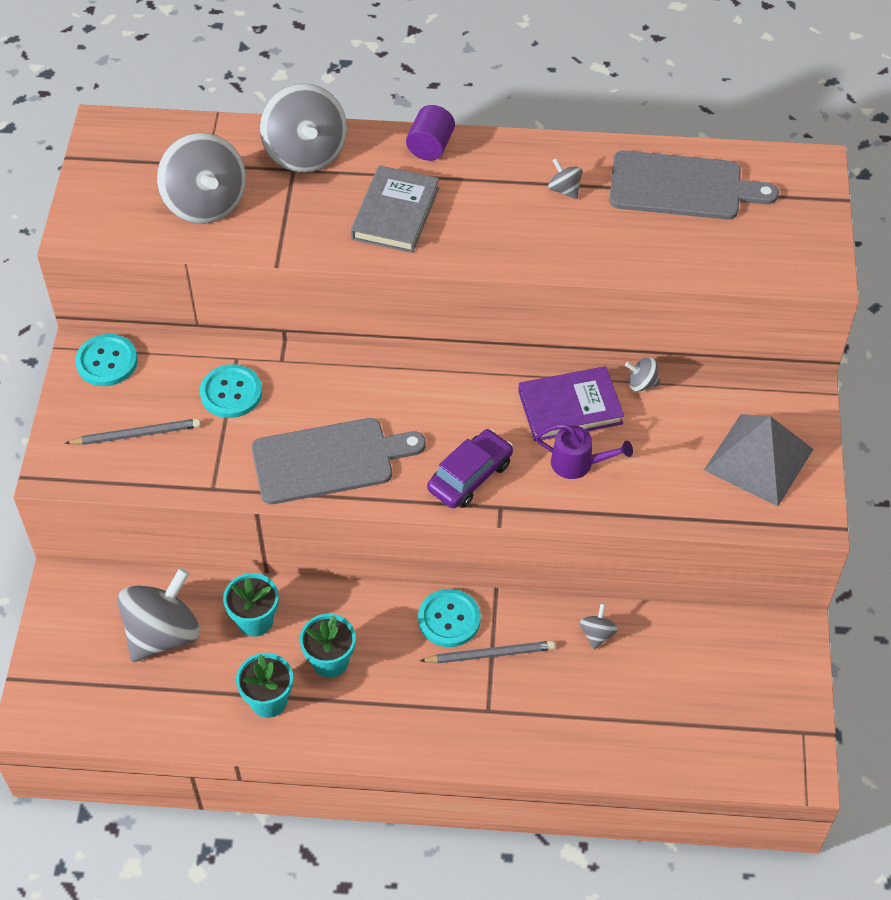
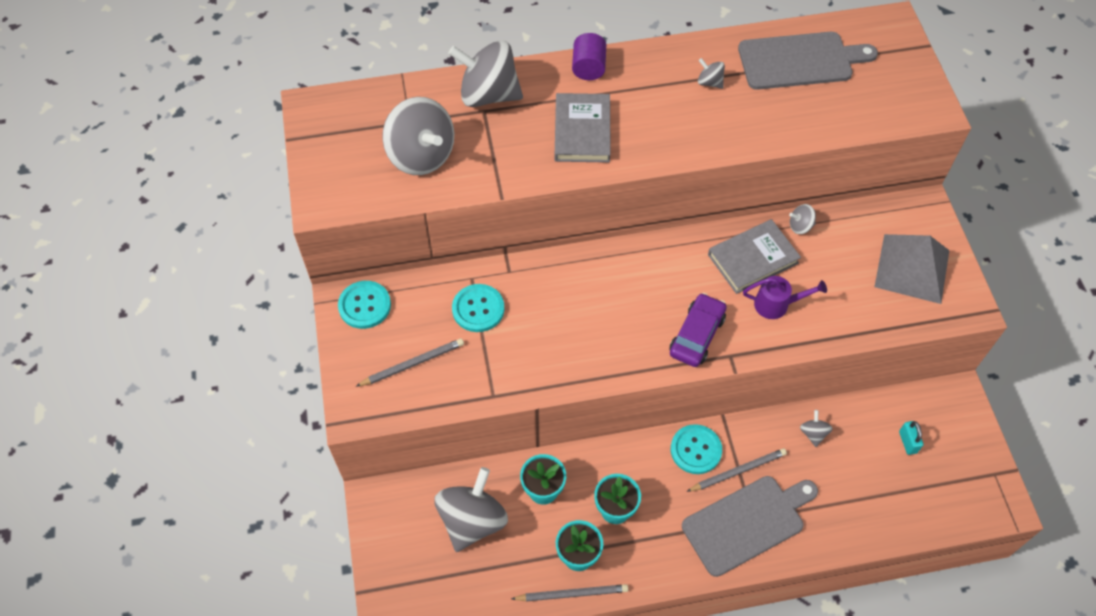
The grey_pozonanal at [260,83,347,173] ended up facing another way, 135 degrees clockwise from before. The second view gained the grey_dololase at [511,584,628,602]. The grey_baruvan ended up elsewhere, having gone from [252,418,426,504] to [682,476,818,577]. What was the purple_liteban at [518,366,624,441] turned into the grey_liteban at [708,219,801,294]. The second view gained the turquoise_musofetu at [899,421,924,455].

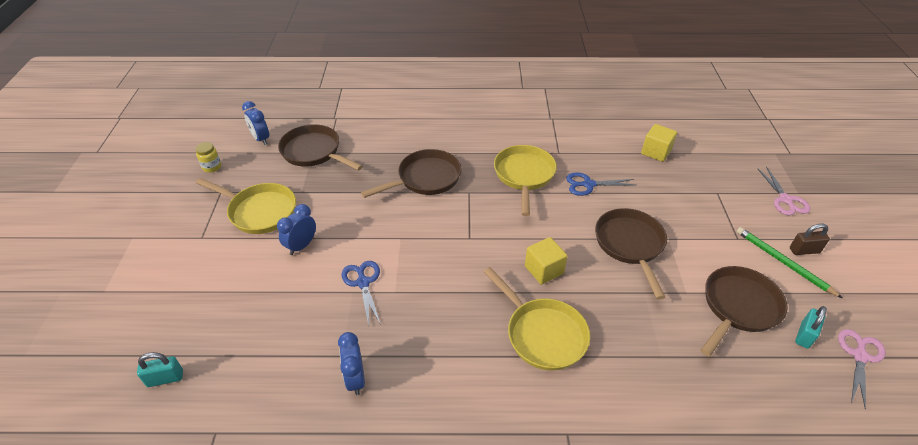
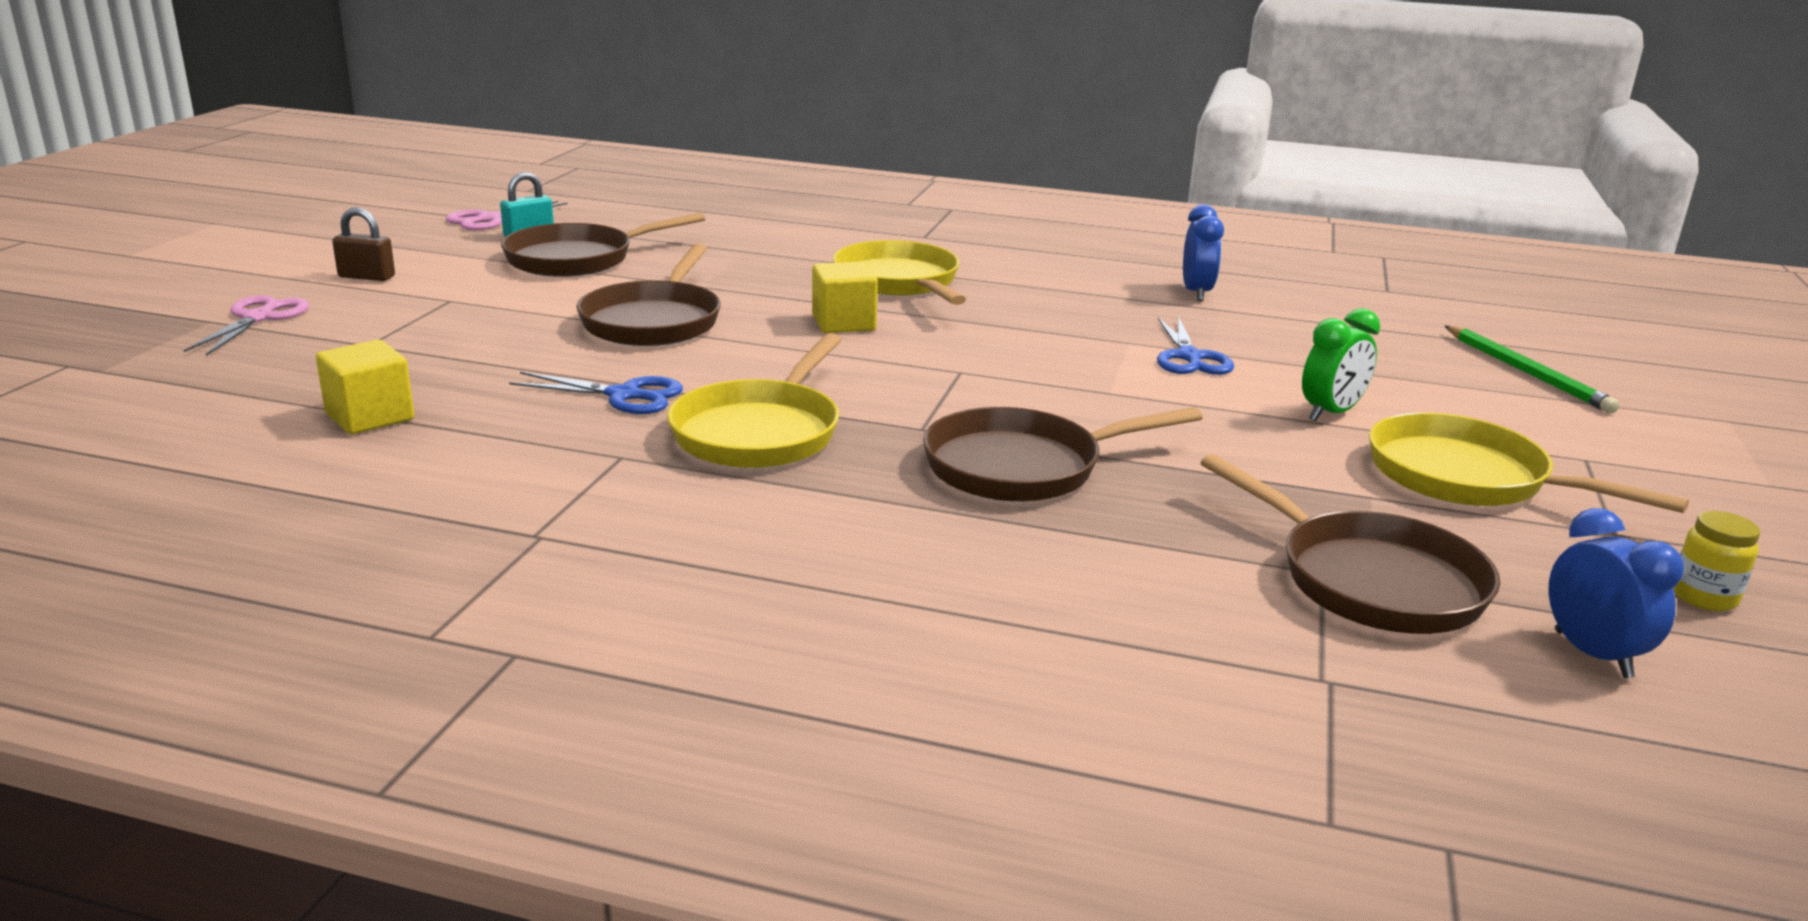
What was the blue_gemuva at [277,204,316,255] turned into the green_gemuva at [1302,308,1380,421]. The green_dololase ended up elsewhere, having gone from [736,227,842,298] to [1445,326,1620,413]. The second view lost the turquoise_musofetu at [137,352,183,387].

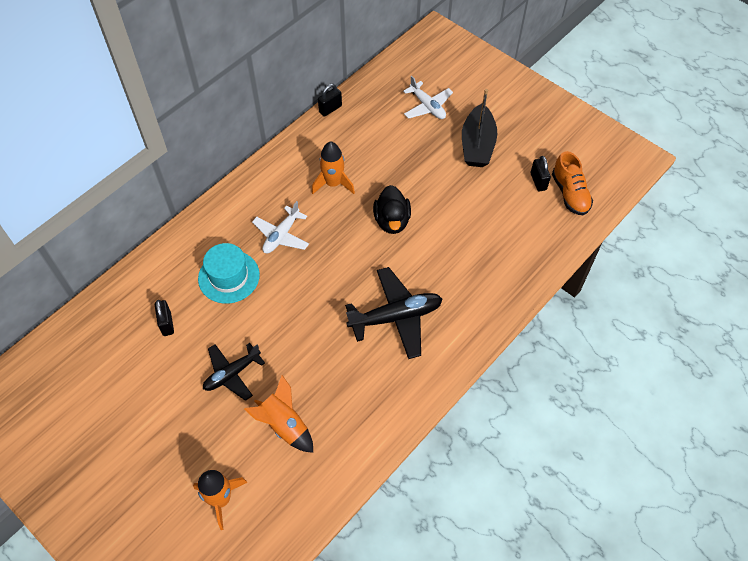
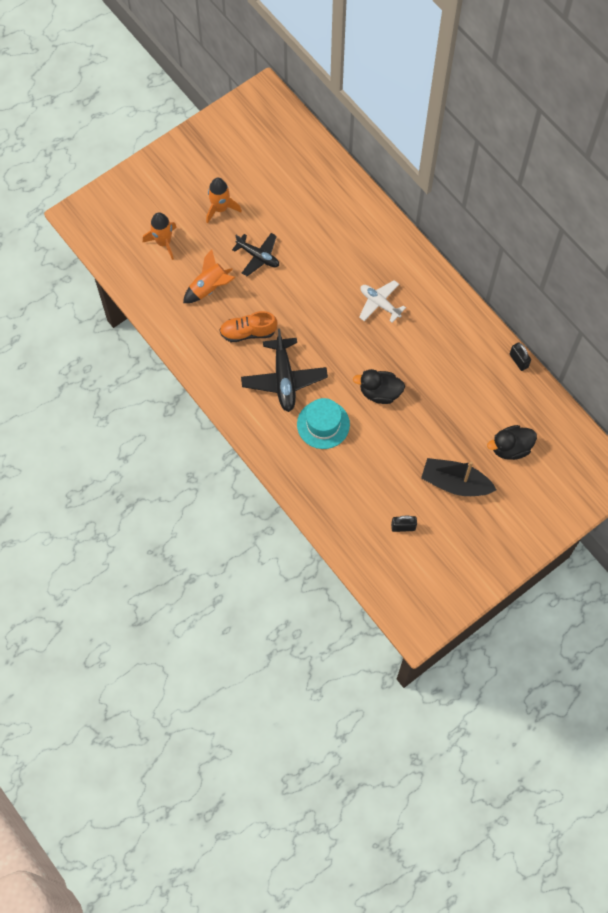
The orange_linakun ended up elsewhere, having gone from [312,142,355,194] to [206,178,242,223]. The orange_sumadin ended up elsewhere, having gone from [552,151,593,215] to [220,311,278,342]. The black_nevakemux at [203,343,265,401] ended up facing another way, 150 degrees clockwise from before. The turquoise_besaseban ended up elsewhere, having gone from [198,243,260,304] to [297,398,350,449]. Where the white_nevakemux stood at [403,76,453,119], the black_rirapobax came to stand at [487,425,537,460]. The second view lost the black_musofetu at [155,300,174,336].

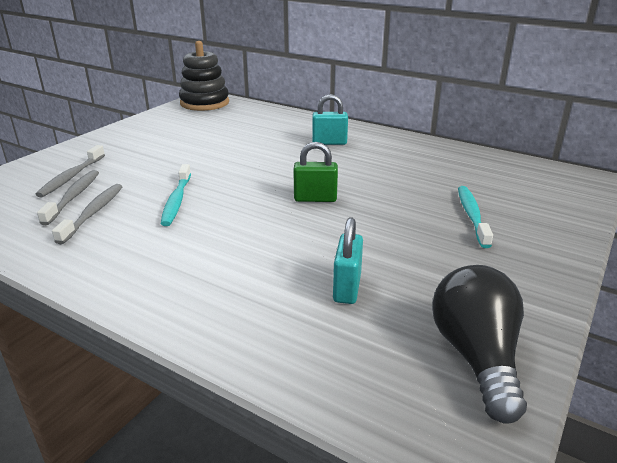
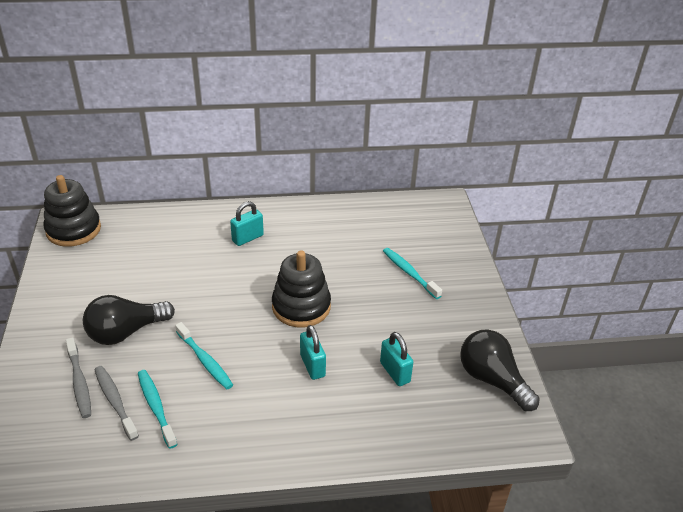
The second view gained the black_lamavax at [83,295,175,345]. What was the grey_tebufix at [52,184,122,244] turned into the turquoise_tebufix at [138,370,177,449]. Where the green_musofetu stood at [294,142,338,202], the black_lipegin came to stand at [272,251,331,327]. The second view gained the turquoise_musofetu at [300,325,326,380].

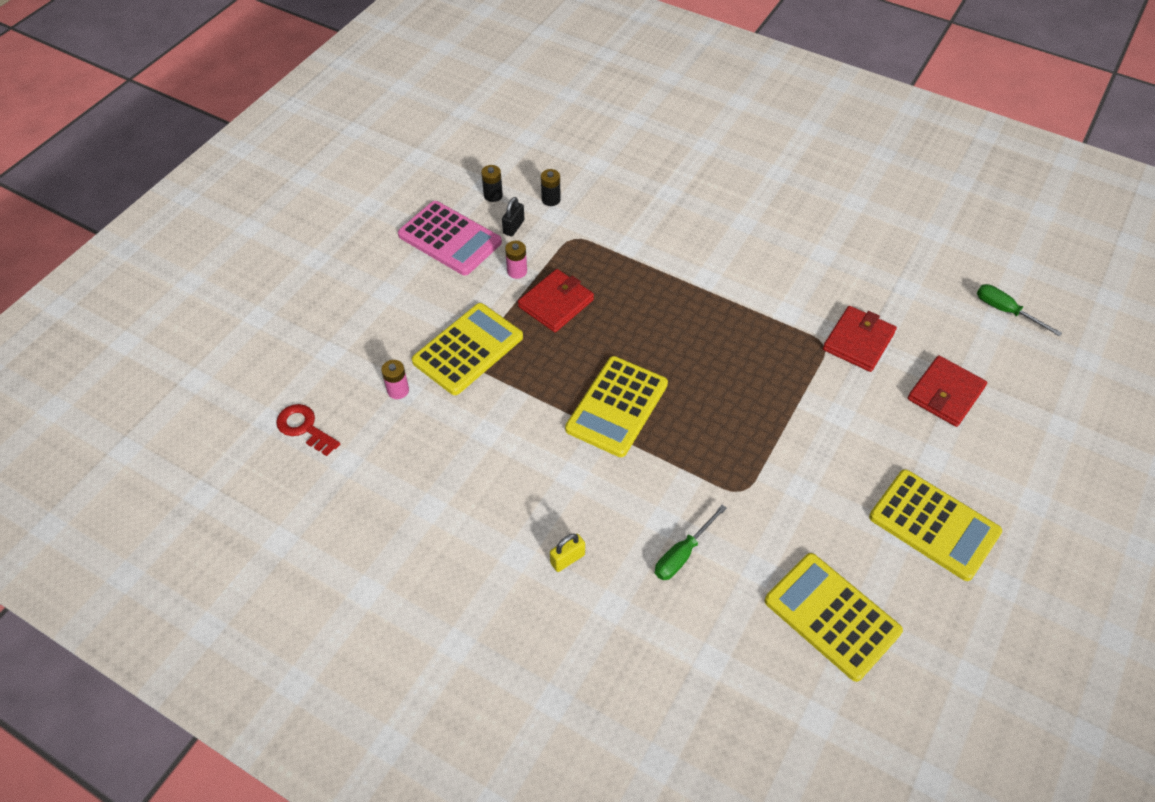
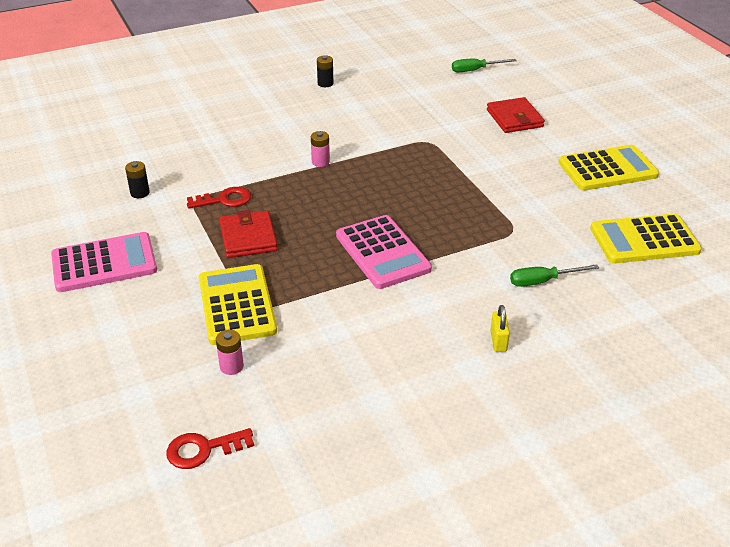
The second view gained the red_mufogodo at [187,187,251,208]. The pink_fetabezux ended up elsewhere, having gone from [505,241,527,279] to [311,131,330,167]. The black_fetabezux ended up elsewhere, having gone from [481,165,503,202] to [317,55,334,87]. What was the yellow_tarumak at [565,356,668,457] turned into the pink_tarumak at [336,215,432,289]. The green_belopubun at [655,505,727,580] ended up facing another way, 90 degrees clockwise from before. The second view lost the black_musofetu at [502,197,525,236]. The second view lost the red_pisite at [823,306,897,372].

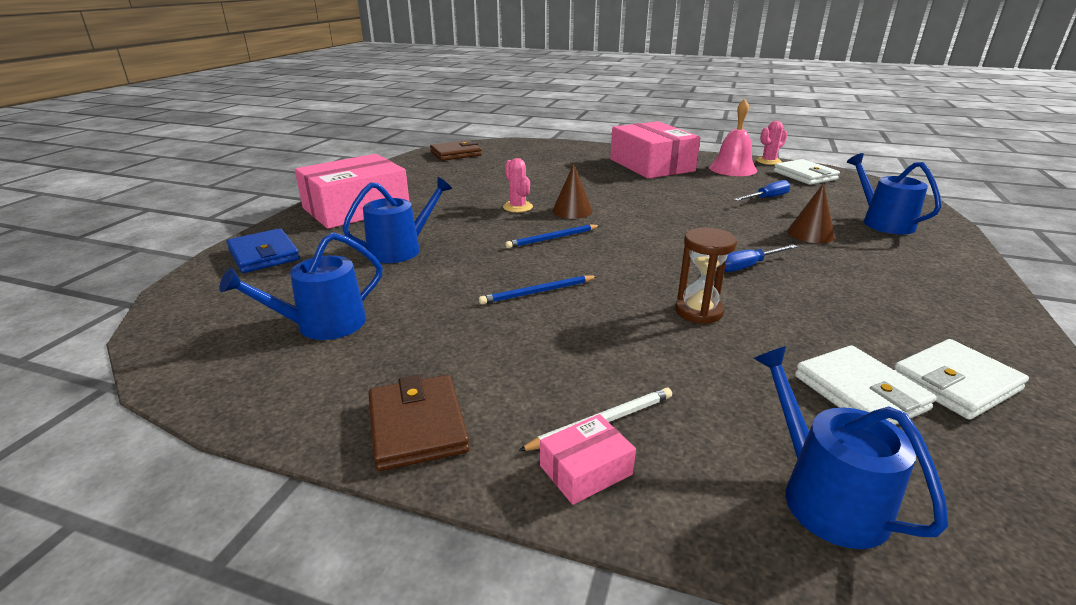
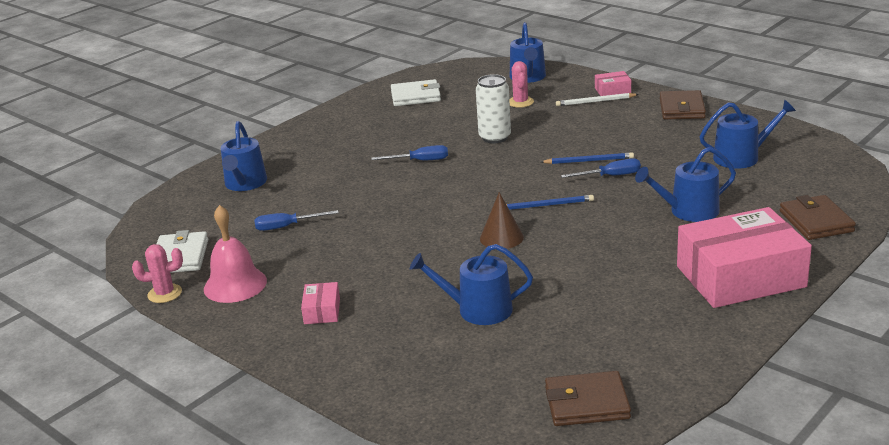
The size of the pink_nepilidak at [610,121,700,179] changed by a factor of 0.41. The second view gained the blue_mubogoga at [410,244,533,325]. Where the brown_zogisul stood at [675,228,737,324], the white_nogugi came to stand at [476,74,511,143]. The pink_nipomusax ended up elsewhere, having gone from [503,158,533,212] to [509,61,534,108]. The second view gained the blue_belopubun at [561,158,641,178]. What was the blue_pisite at [227,228,300,273] turned into the brown_pisite at [780,195,856,240]. The second view lost the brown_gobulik at [787,183,835,243]. The second view lost the white_pisite at [795,345,936,425].

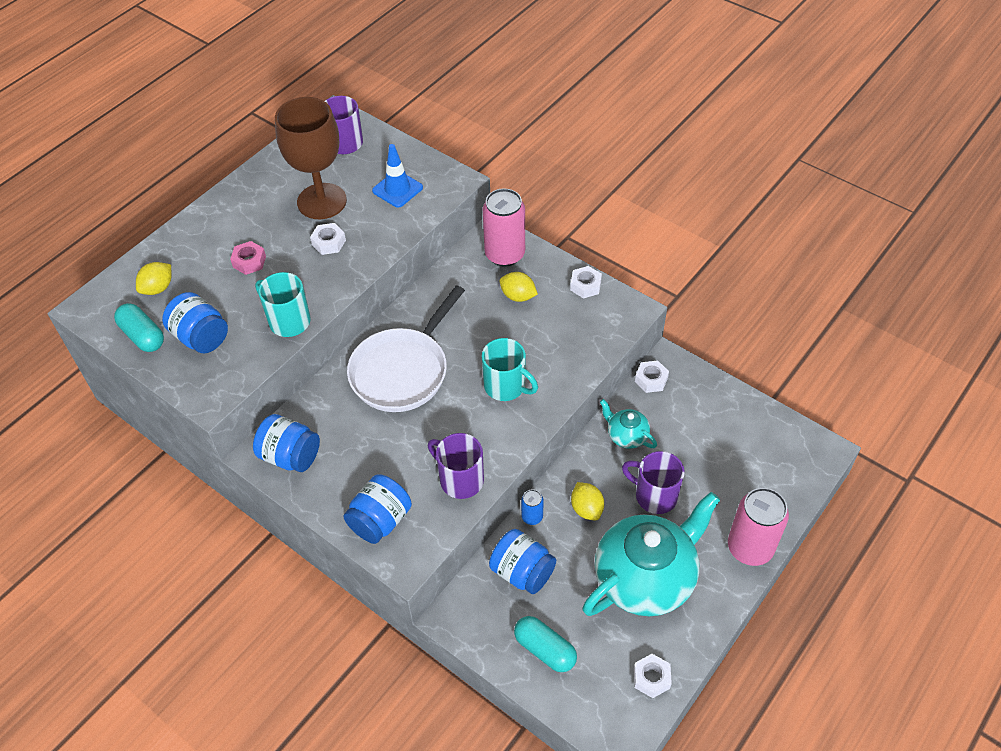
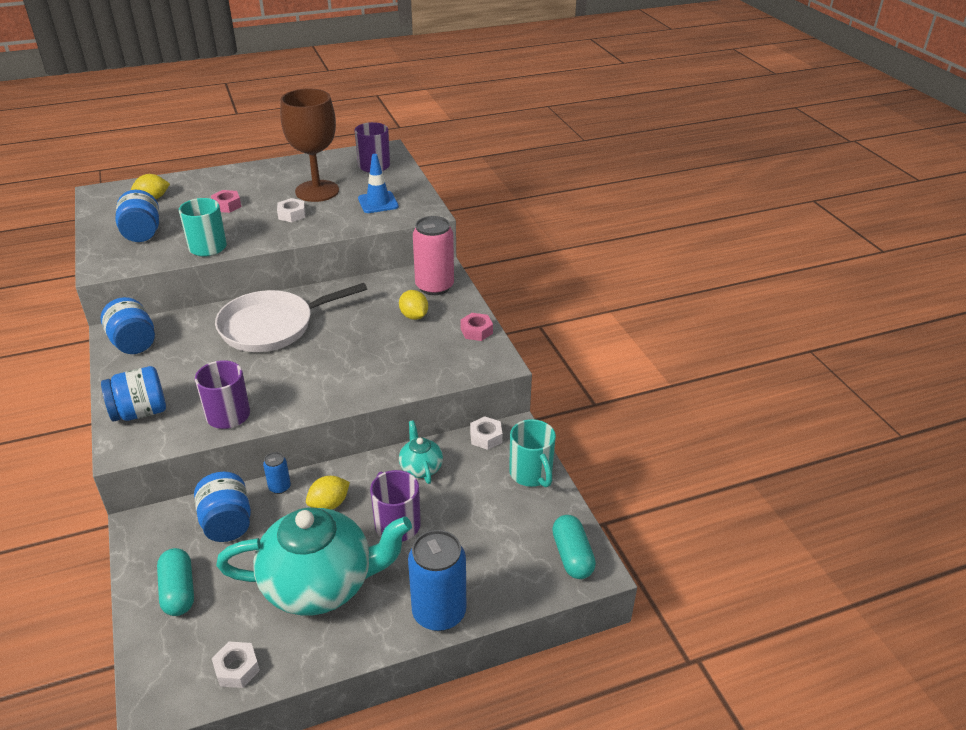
The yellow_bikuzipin at [571,482,604,521] ended up facing another way, 45 degrees clockwise from before. What was the pink_nogugi at [728,488,789,566] turned into the blue_nogugi at [408,530,466,631]. What was the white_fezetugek at [570,266,602,299] turned into the pink_fezetugek at [460,313,493,341]. The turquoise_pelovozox ended up elsewhere, having gone from [482,338,538,401] to [509,419,556,487]. The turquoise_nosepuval ended up elsewhere, having gone from [114,303,164,352] to [552,515,596,579].

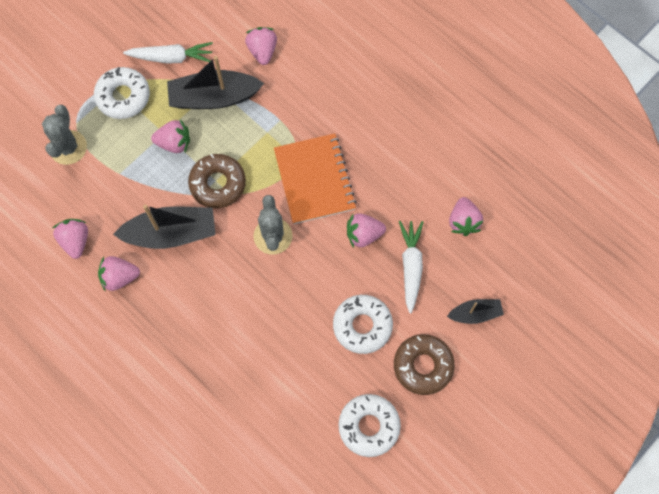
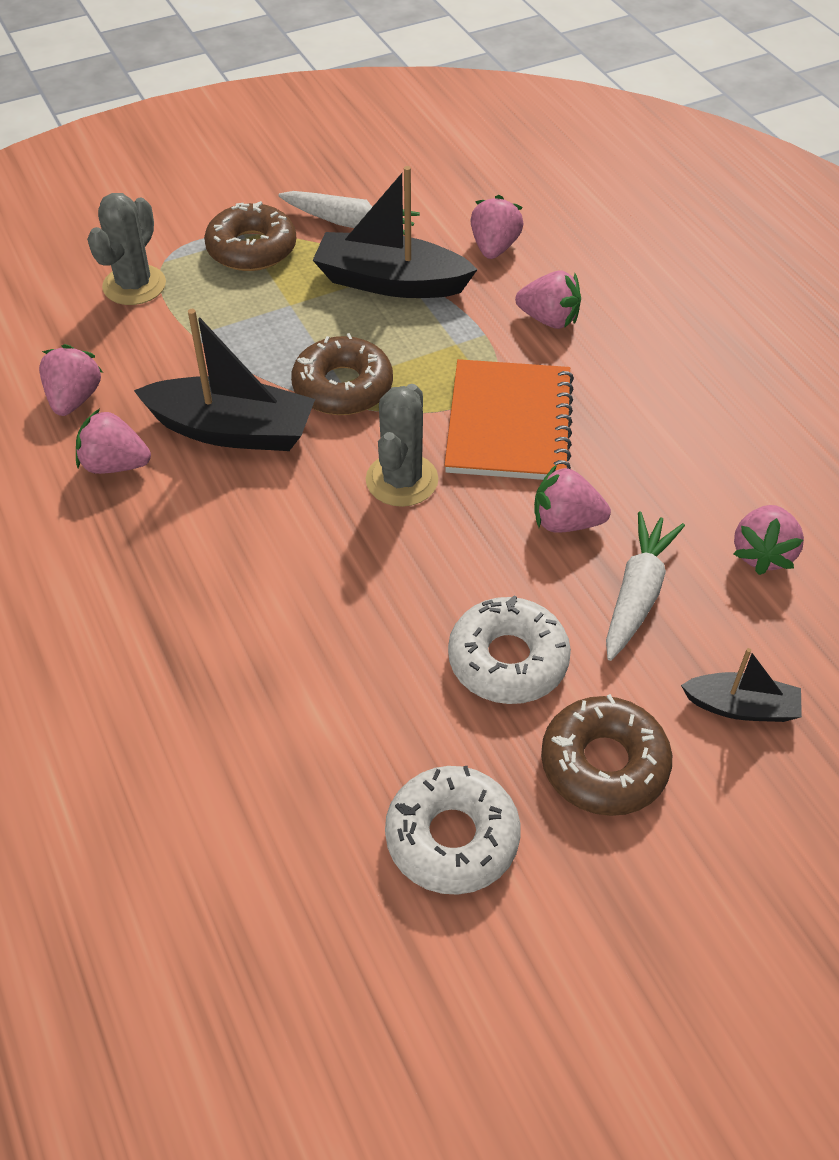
What was the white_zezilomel at [94,67,150,119] turned into the brown_zezilomel at [204,201,296,271]. The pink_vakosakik ended up elsewhere, having gone from [151,119,190,153] to [515,271,581,329].

